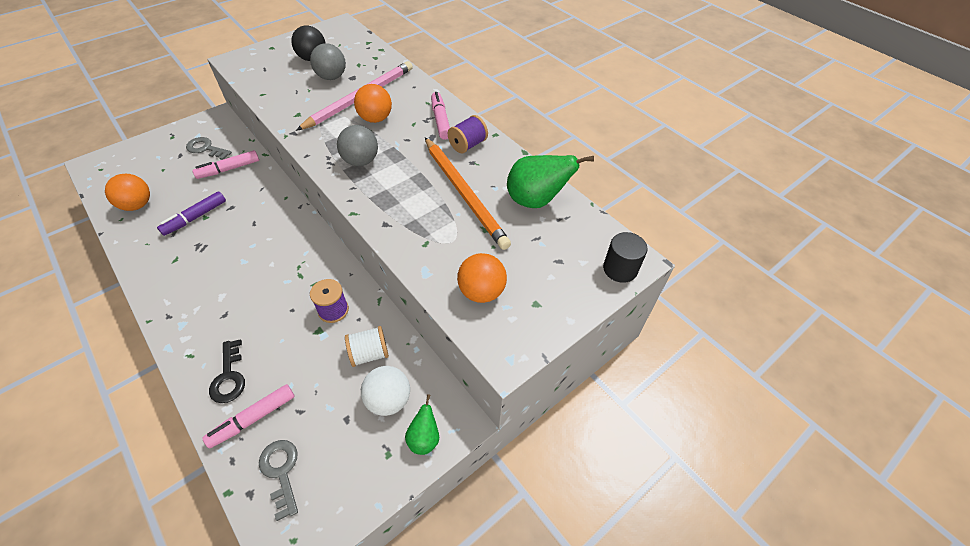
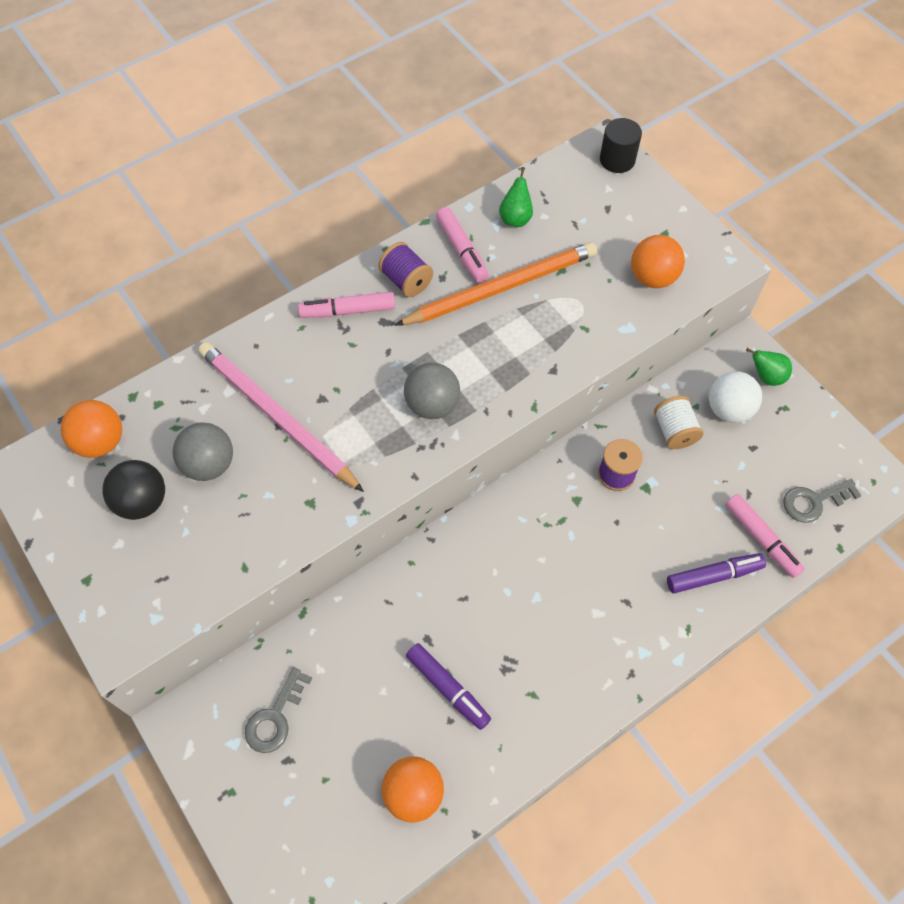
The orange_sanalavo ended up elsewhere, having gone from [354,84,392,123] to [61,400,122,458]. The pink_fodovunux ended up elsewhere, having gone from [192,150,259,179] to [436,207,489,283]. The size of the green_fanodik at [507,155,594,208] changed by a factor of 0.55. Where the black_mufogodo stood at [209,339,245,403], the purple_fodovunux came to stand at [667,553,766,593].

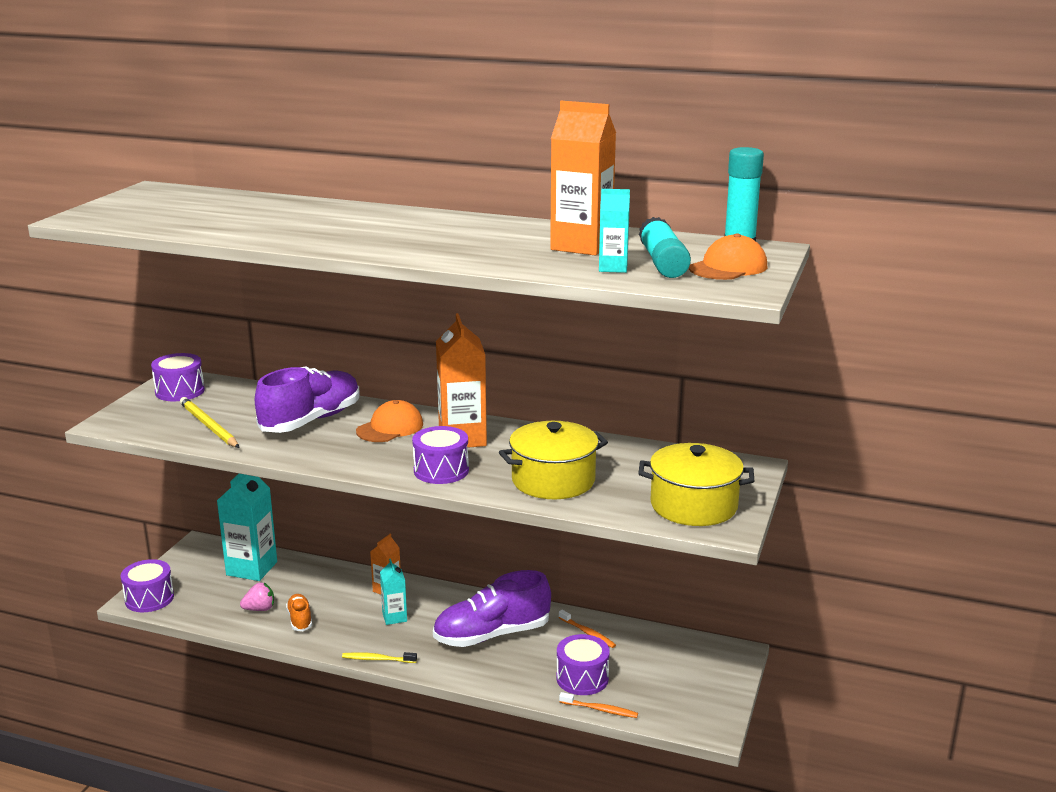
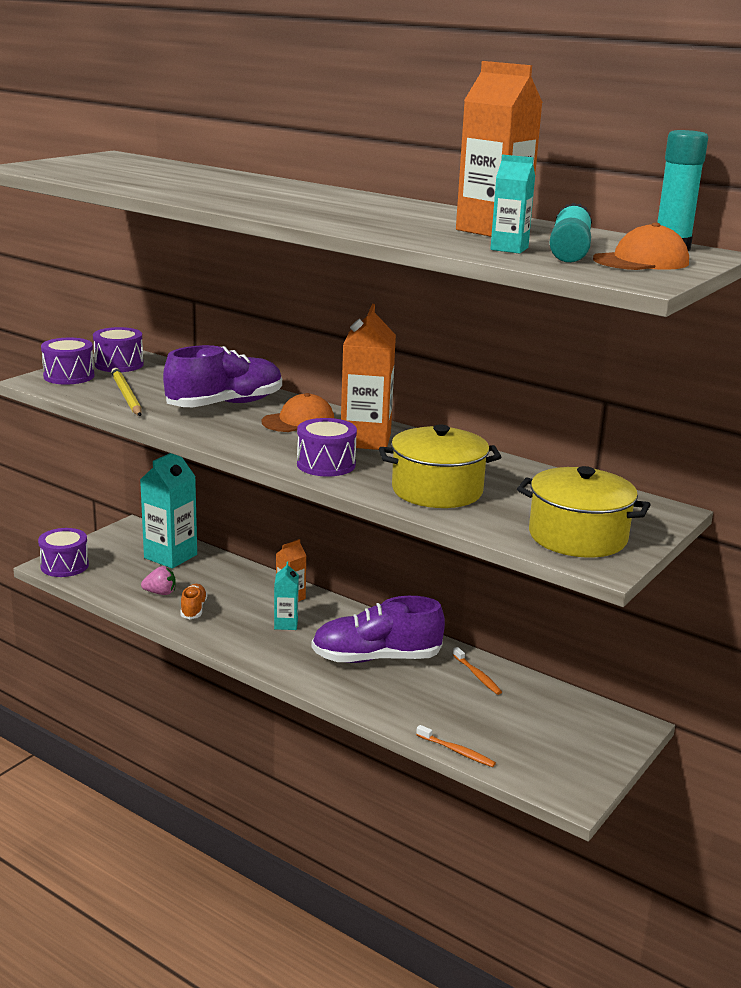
The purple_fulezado ended up elsewhere, having gone from [556,634,610,695] to [41,338,95,385]. The second view lost the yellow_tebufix at [342,652,417,663].

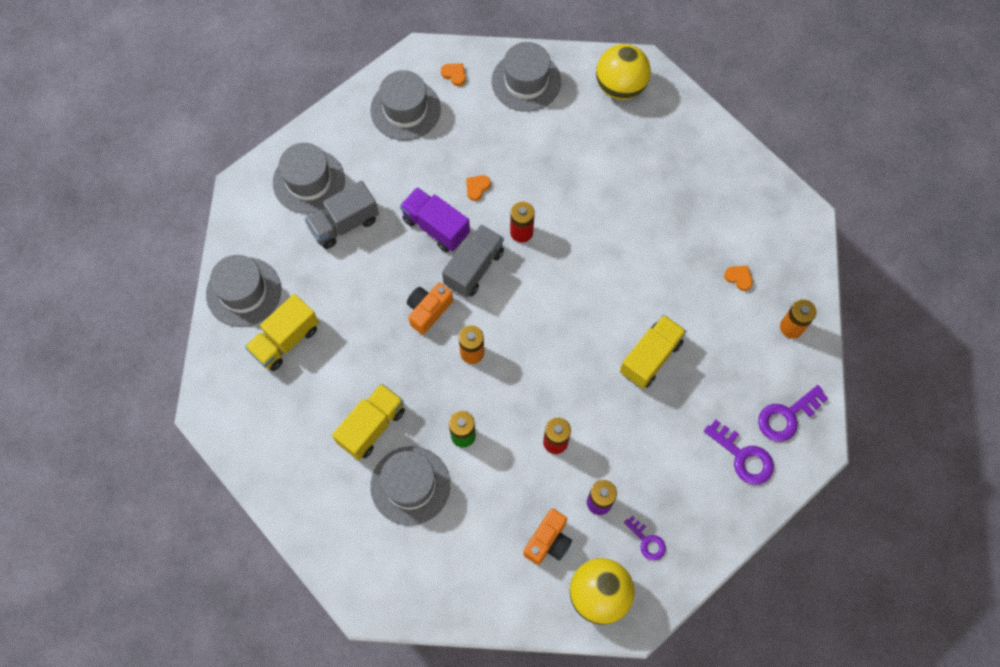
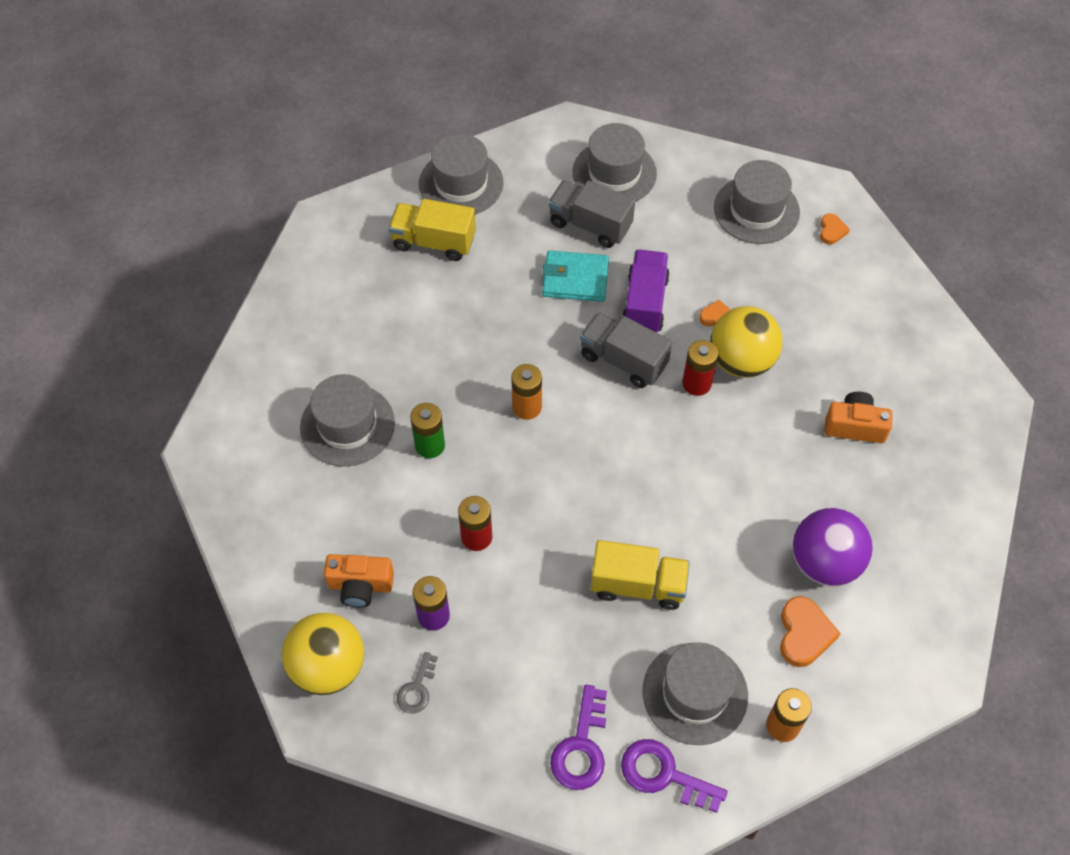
What was the purple_mufogodo at [624,516,666,560] turned into the grey_mufogodo at [397,652,438,714]. The second view gained the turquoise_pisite at [542,250,609,302]. The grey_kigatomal at [442,225,504,298] ended up facing another way, 150 degrees counterclockwise from before. The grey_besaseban ended up elsewhere, having gone from [492,42,561,112] to [642,642,748,745]. The yellow_sanalavo ended up elsewhere, having gone from [596,44,651,100] to [710,306,782,378]. The size of the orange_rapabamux at [724,266,753,291] changed by a factor of 1.71. The second view gained the purple_sanalavo at [792,508,873,586]. The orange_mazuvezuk ended up elsewhere, having gone from [407,283,453,335] to [825,391,893,443]. The second view lost the yellow_kigatomal at [332,383,405,460].

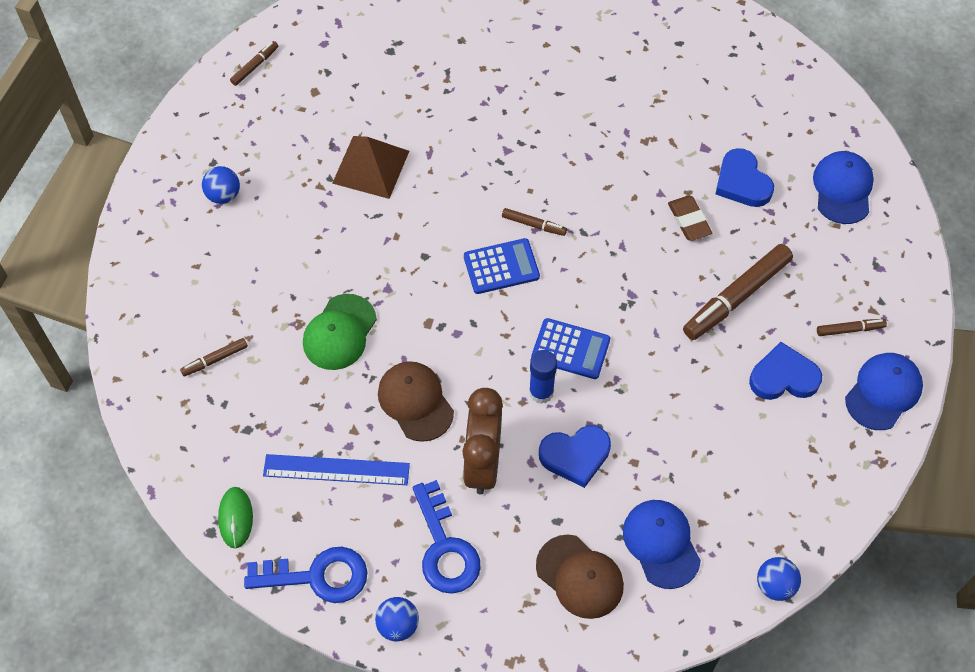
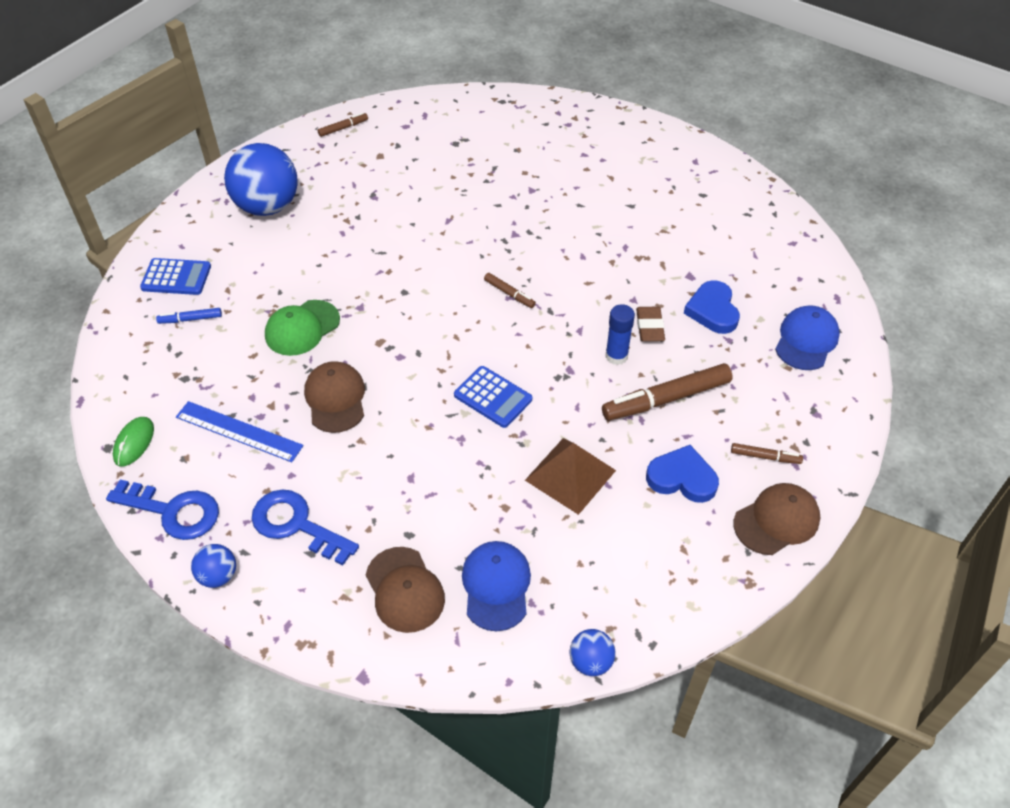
The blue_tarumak ended up elsewhere, having gone from [464,238,540,294] to [140,258,211,295]. What was the brown_fodovunux at [180,338,248,376] turned into the blue_fodovunux at [156,308,222,324]. The size of the blue_sanalavo at [202,166,240,204] changed by a factor of 2.16. The blue_mufogodo at [412,480,481,594] ended up facing another way, 120 degrees clockwise from before. The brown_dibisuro ended up elsewhere, having gone from [332,136,409,199] to [525,438,616,515]. The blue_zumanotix ended up elsewhere, having gone from [529,350,557,404] to [605,304,635,365]. What was the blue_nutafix at [845,353,923,430] turned into the brown_nutafix at [734,483,820,555]. The second view lost the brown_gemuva at [462,388,503,494]. The second view lost the blue_rapabamux at [539,425,611,488].

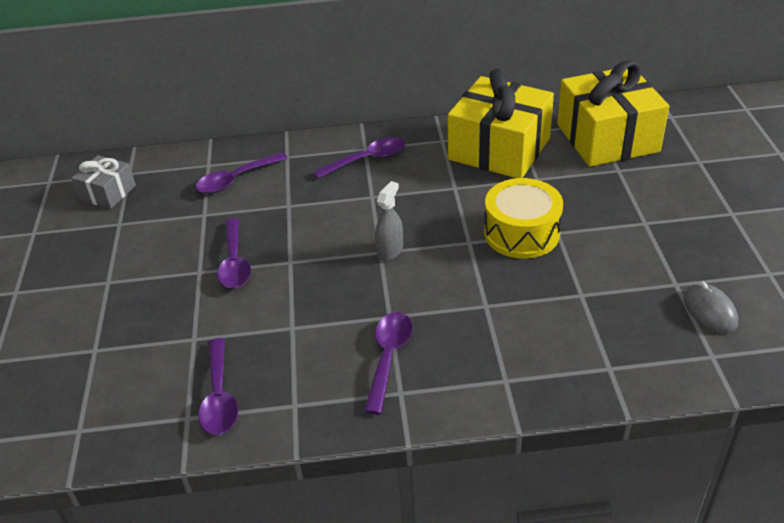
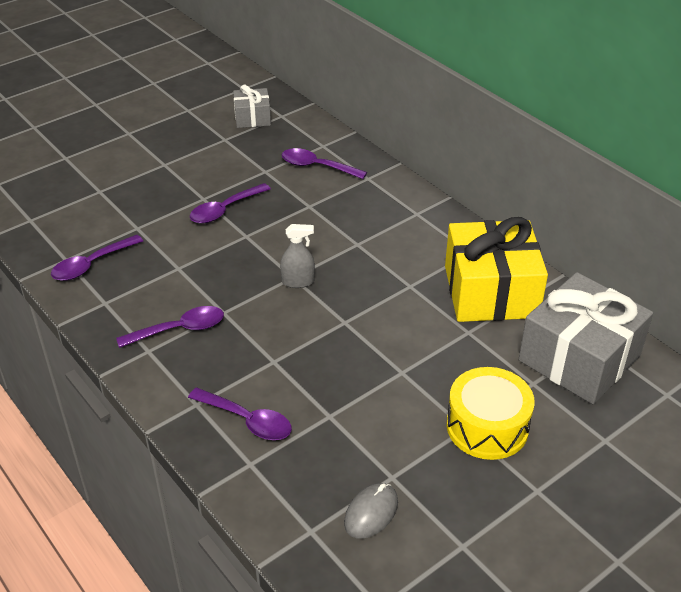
The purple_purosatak ended up elsewhere, having gone from [313,137,405,179] to [188,387,292,440]. The yellow_fulezado ended up elsewhere, having gone from [484,178,563,259] to [447,367,535,460]. What was the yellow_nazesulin at [557,60,670,167] turned into the grey_nazesulin at [519,272,653,404].

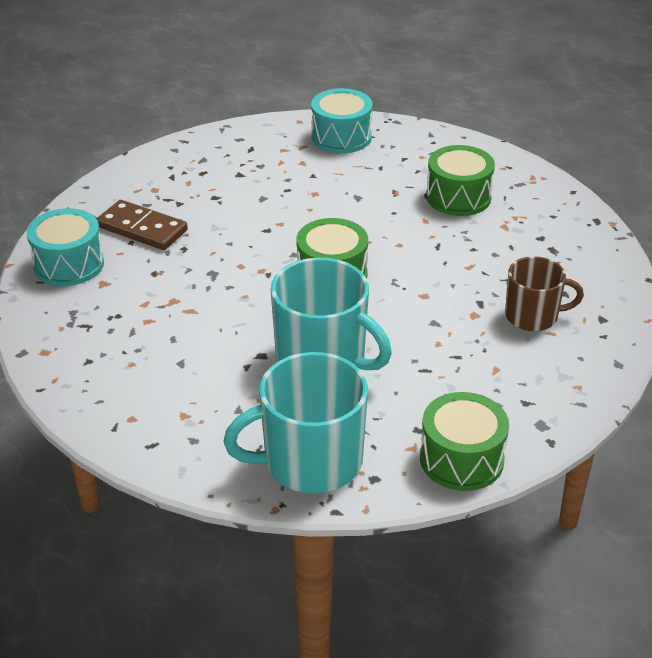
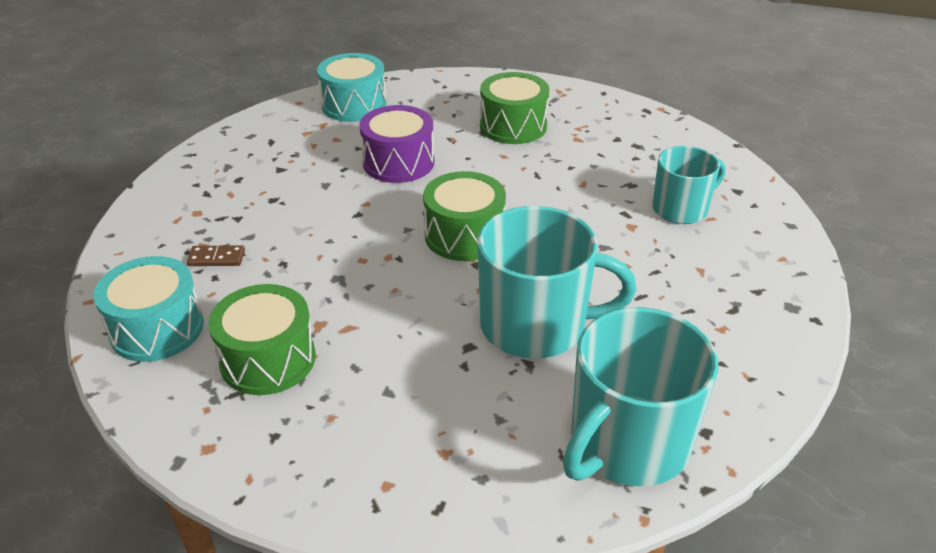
The size of the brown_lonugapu at [97,200,188,250] changed by a factor of 0.51. The green_fulezado ended up elsewhere, having gone from [420,392,509,491] to [208,284,316,395]. The second view gained the purple_fulezado at [359,105,434,183]. What was the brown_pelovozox at [505,256,584,331] turned into the turquoise_pelovozox at [652,146,726,224].

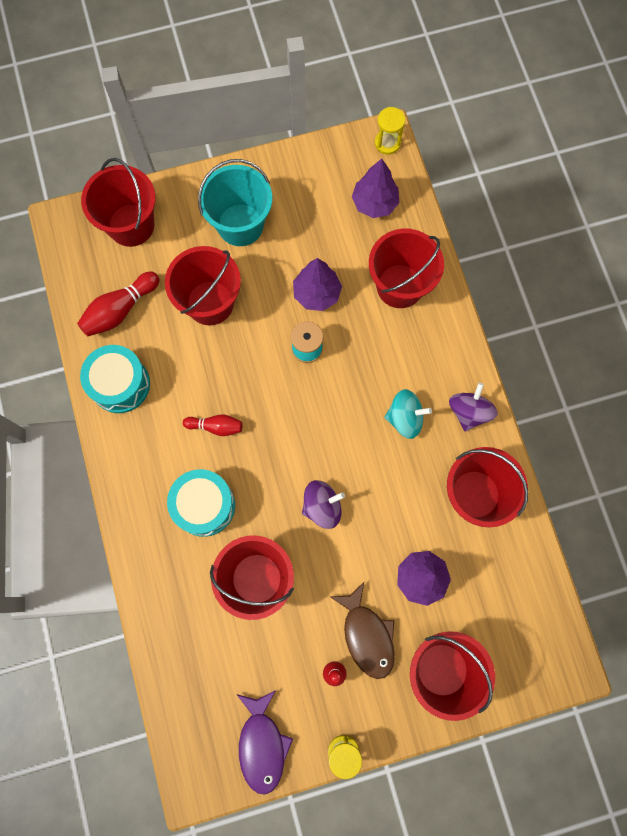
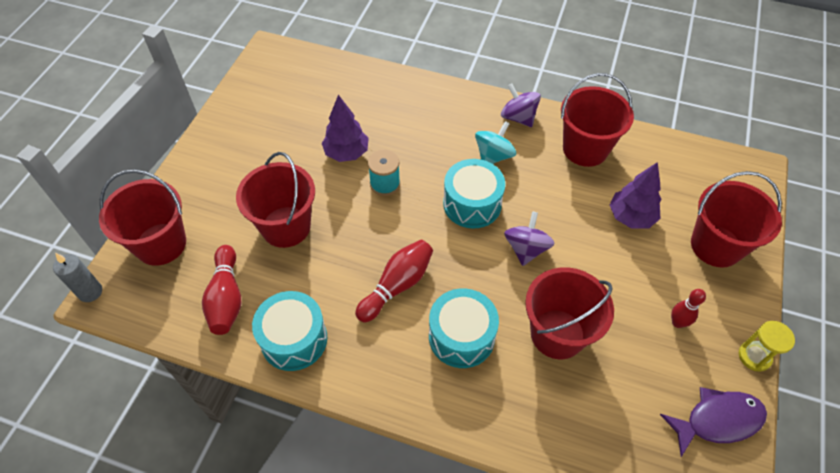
The second view gained the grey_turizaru at [53,253,102,302]. The size of the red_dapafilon at [183,415,243,436] changed by a factor of 1.60. The second view gained the turquoise_fulezado at [443,159,505,228]. The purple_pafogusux at [237,690,293,795] ended up facing another way, 45 degrees counterclockwise from before. The second view lost the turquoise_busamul at [198,159,272,246]. The second view lost the brown_pafogusux at [330,582,395,679]. The second view lost the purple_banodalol at [352,159,399,218]. The second view lost the red_busamul at [369,229,444,308]. The second view lost the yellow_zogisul at [375,107,405,155].

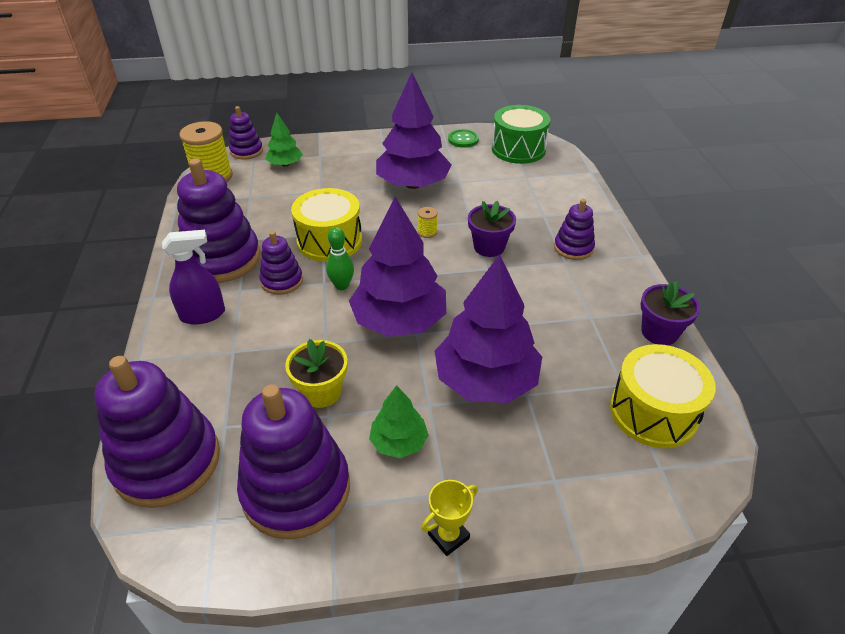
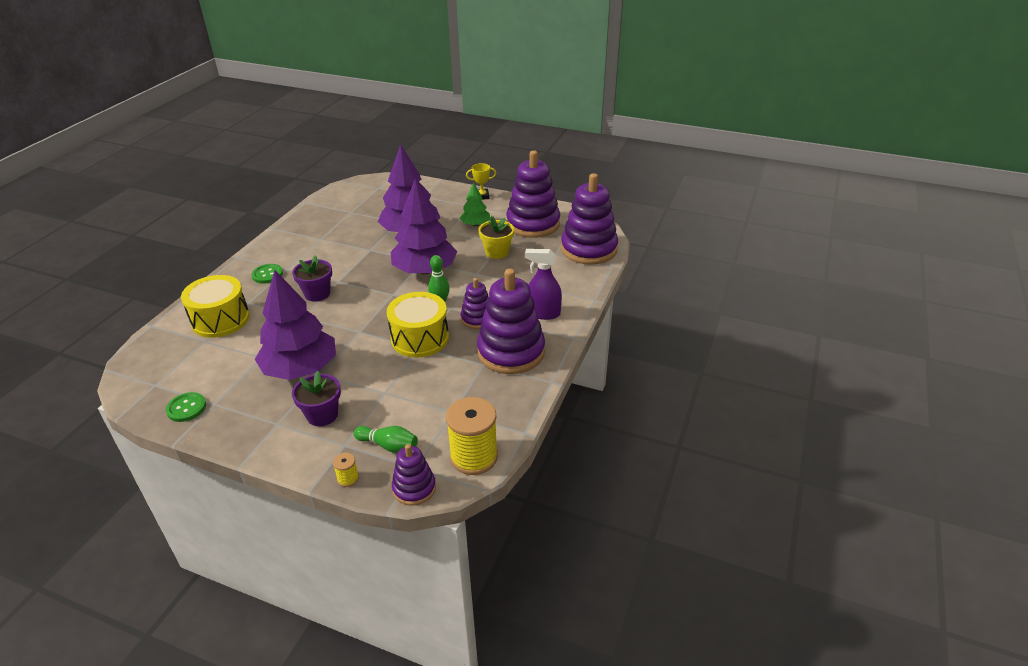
The yellow_fulezado ended up elsewhere, having gone from [610,344,716,448] to [181,275,250,338]. Where the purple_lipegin stood at [554,199,595,260], the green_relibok came to stand at [251,264,283,284]. The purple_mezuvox ended up elsewhere, having gone from [641,281,700,345] to [292,371,341,426]. The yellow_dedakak ended up elsewhere, having gone from [418,207,438,238] to [333,452,359,487]. Where the green_banodalol stood at [266,113,303,167], the green_dapafilon came to stand at [354,426,418,453]. The second view lost the green_fulezado at [492,105,550,164].

